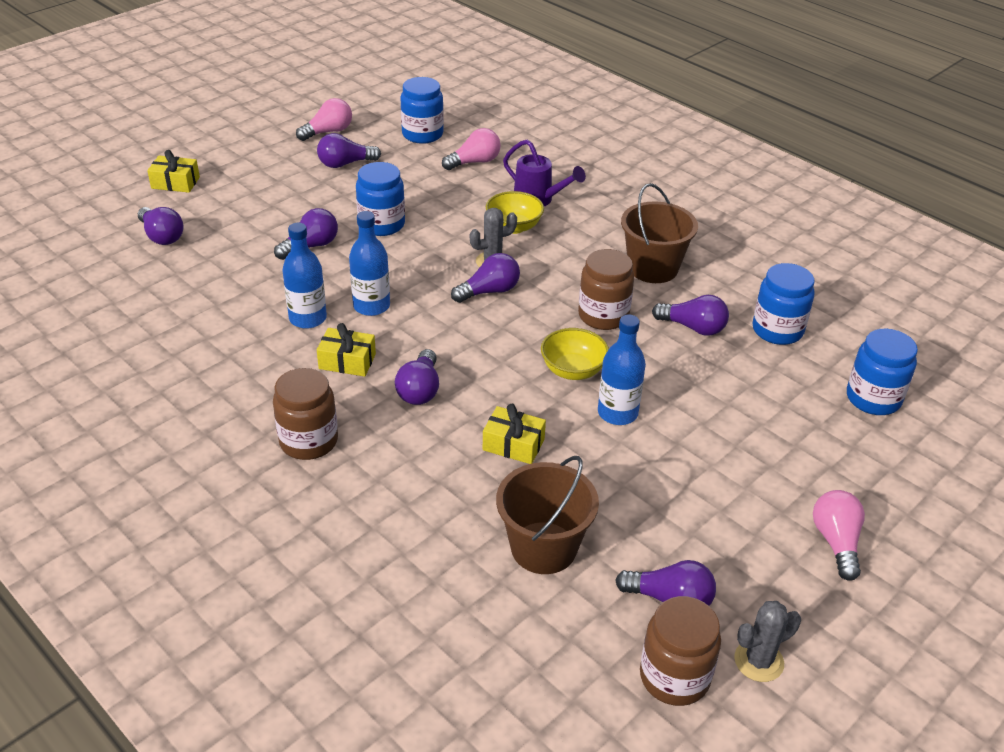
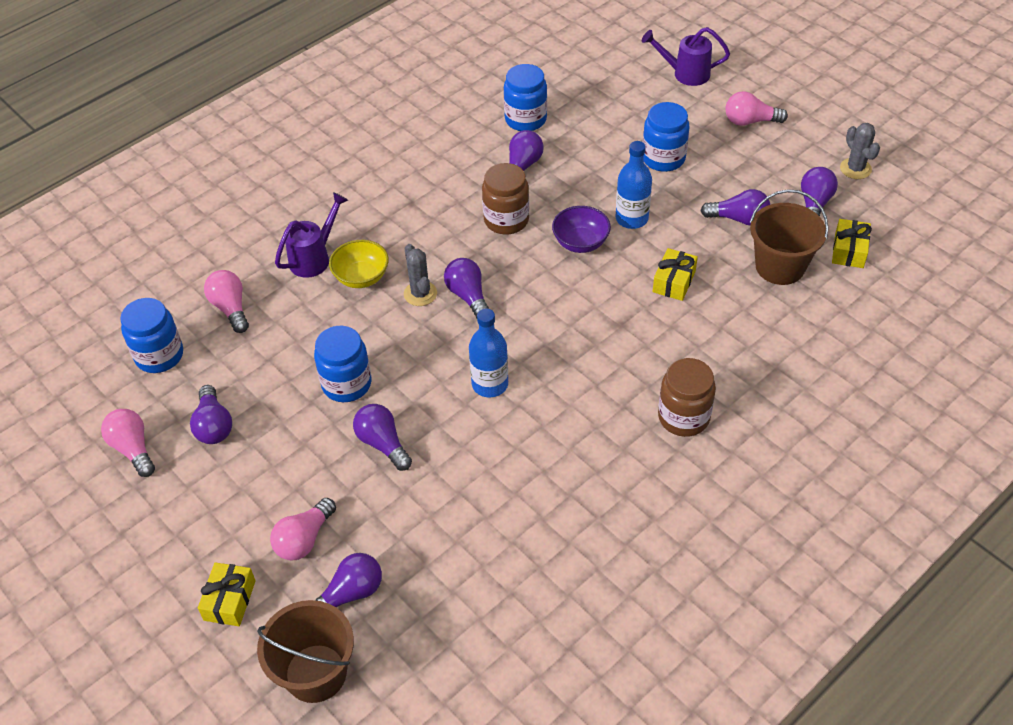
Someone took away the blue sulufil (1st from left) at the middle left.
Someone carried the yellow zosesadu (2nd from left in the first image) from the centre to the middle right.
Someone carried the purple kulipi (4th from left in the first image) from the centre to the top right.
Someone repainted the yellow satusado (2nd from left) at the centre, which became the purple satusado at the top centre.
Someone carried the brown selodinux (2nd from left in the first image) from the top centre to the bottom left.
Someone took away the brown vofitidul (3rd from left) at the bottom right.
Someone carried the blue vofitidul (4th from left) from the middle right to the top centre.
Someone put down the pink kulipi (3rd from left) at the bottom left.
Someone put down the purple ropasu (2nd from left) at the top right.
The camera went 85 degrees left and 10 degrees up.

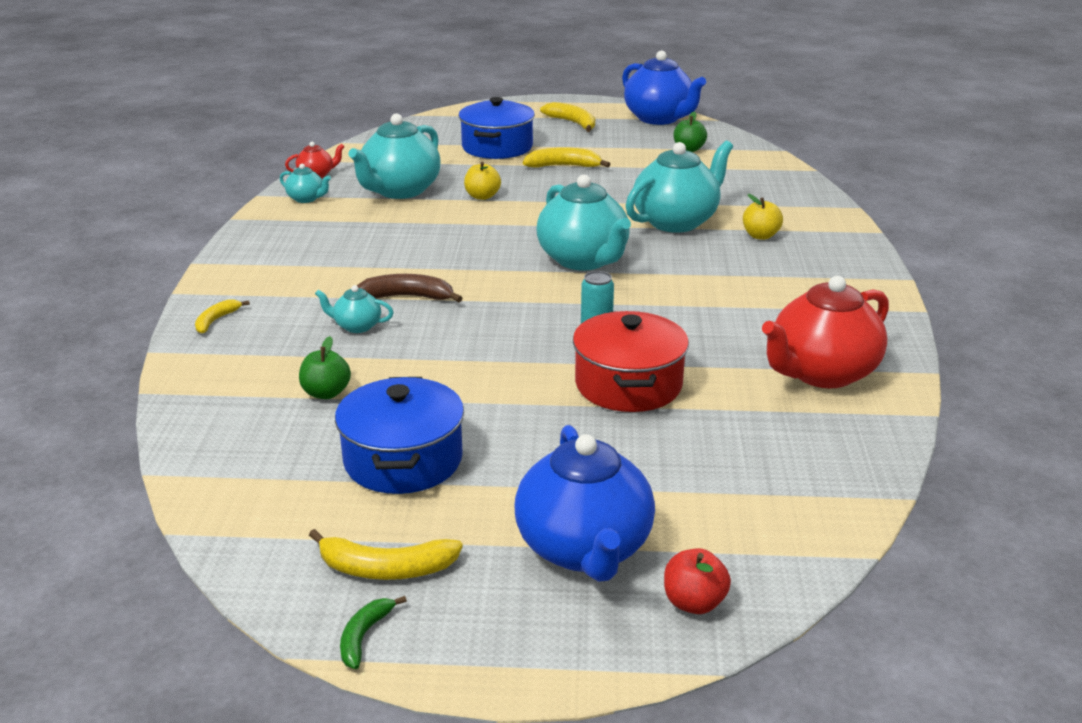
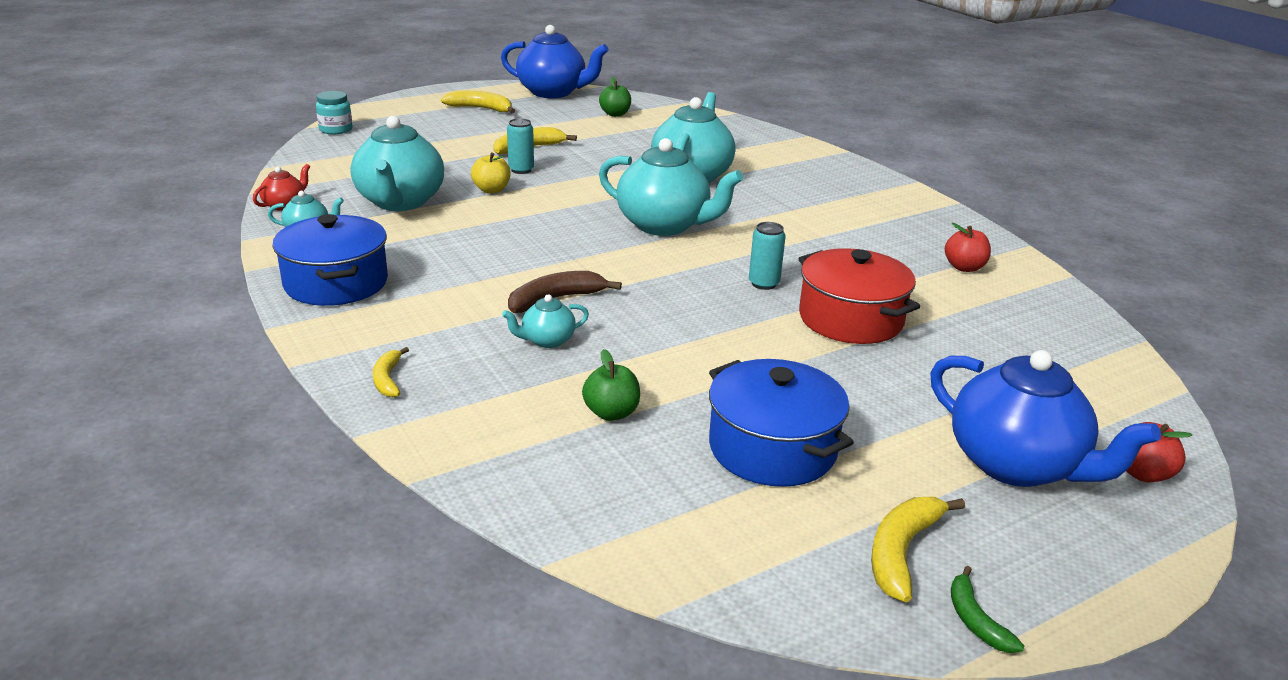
Someone rotated the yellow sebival (2nd from left in the first image) at the bottom centre by 150 degrees clockwise.
Someone carried the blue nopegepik (2nd from left in the first image) from the top centre to the middle left.
Someone took away the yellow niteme (2nd from left) at the top right.
Someone swapped the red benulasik (2nd from left) at the middle right for the red niteme (1st from left) at the middle right.
Someone put down the turquoise vofitidul at the top left.
Someone put down the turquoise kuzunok (1st from left) at the top centre.
The camera went 35 degrees left and 0 degrees up.

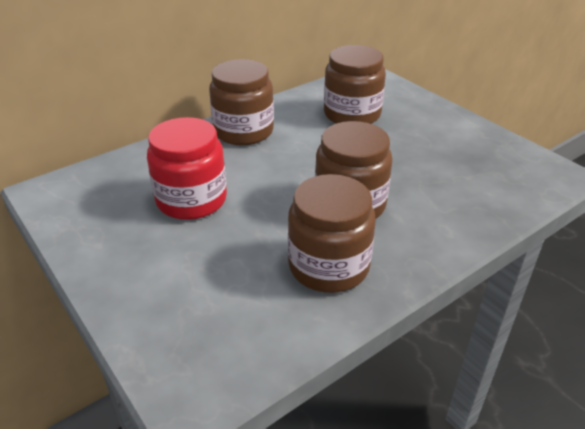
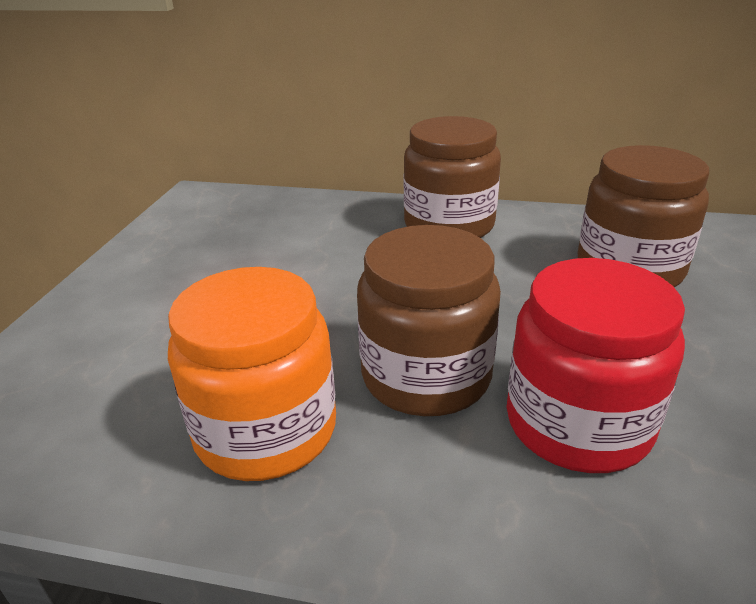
Someone carried the red vofitidul from the middle left to the middle right.
Someone repainted the brown vofitidul (2nd from left) at the centre, which became the orange vofitidul at the centre.
The camera went 50 degrees right and 5 degrees down.

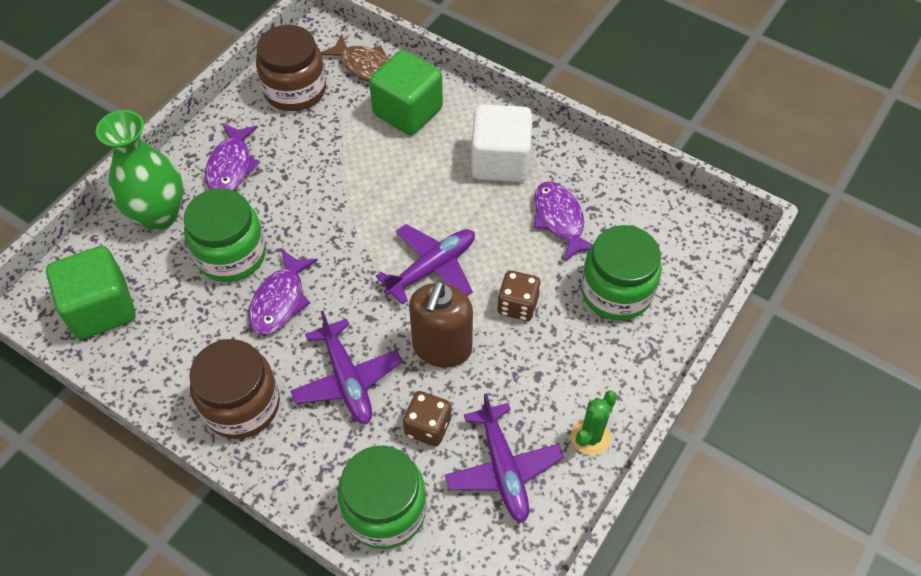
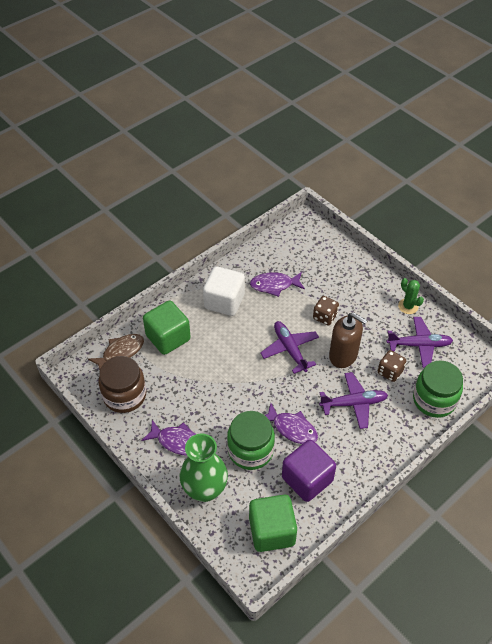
Someone took away the brown vofitidul (1st from left) at the bottom left.
Someone took away the green vofitidul (3rd from left) at the middle right.
Someone put down the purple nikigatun at the bottom centre.
The camera went 75 degrees left and 5 degrees down.

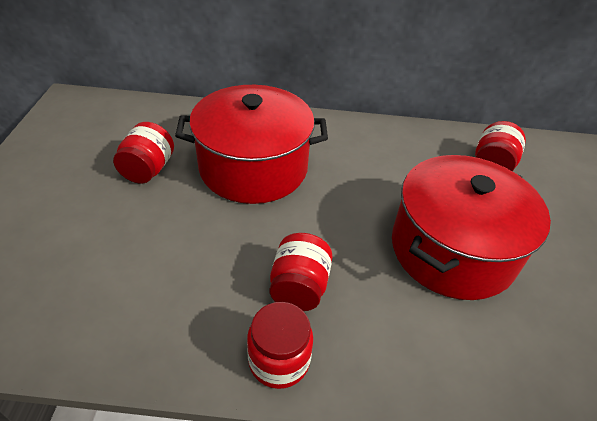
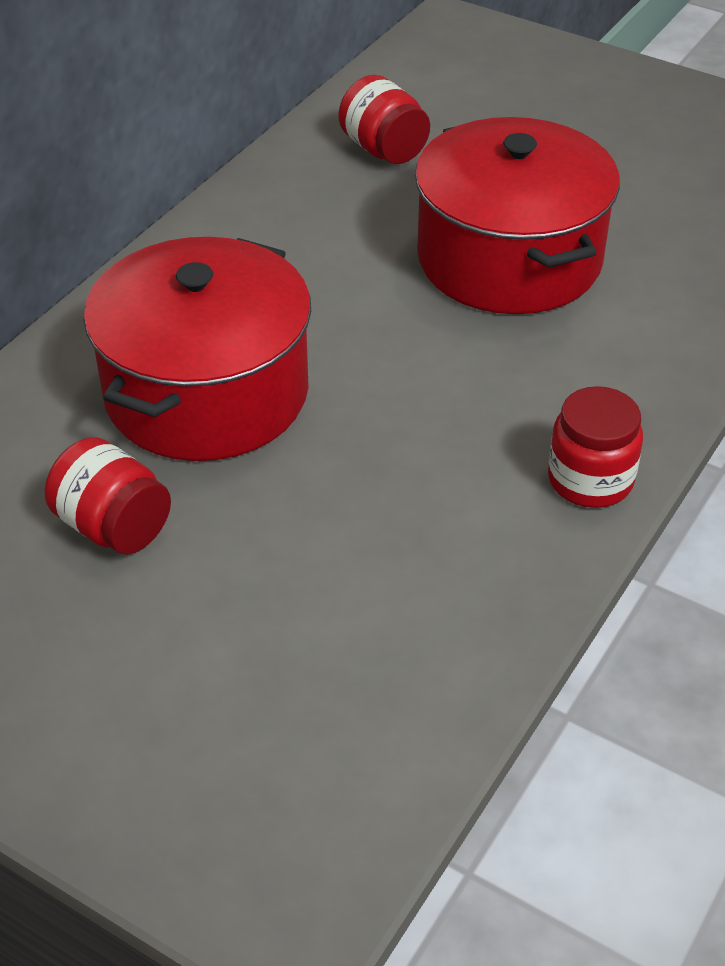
Someone took away the red vofitidul (3rd from left) at the centre.
The camera went 60 degrees left and 0 degrees up.

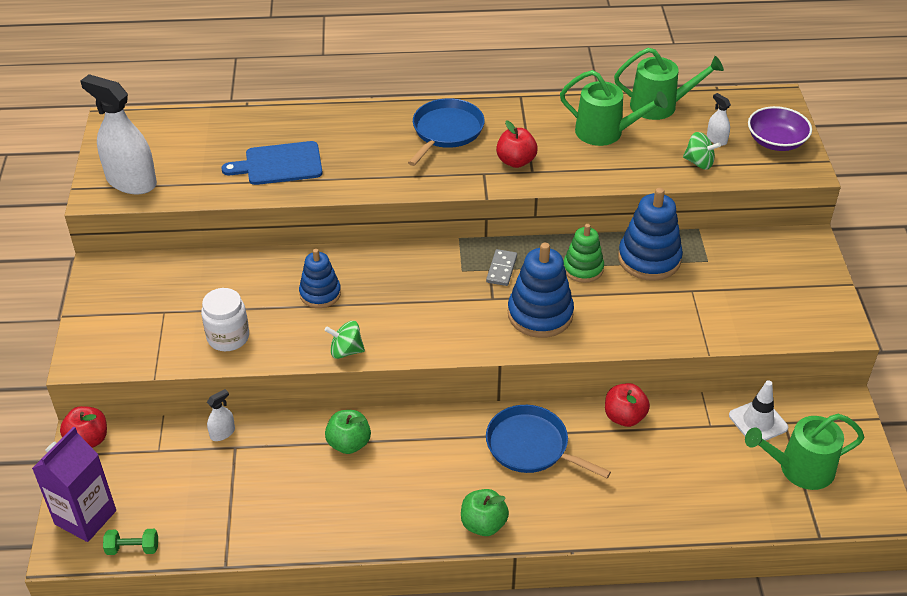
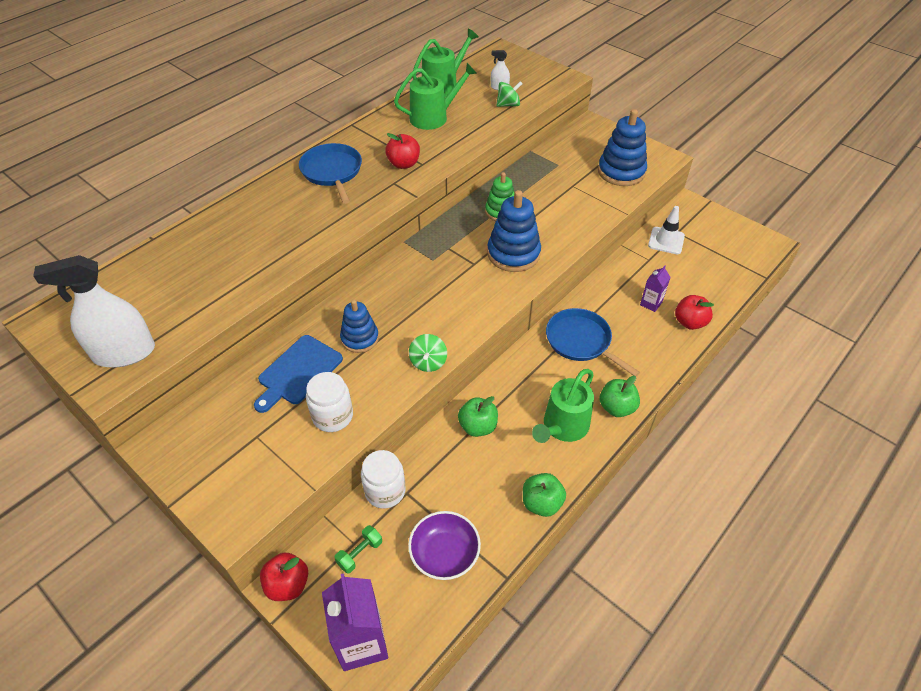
Someone carried the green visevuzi from the bottom left to the bottom centre.
Someone swapped the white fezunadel (2nd from left) at the bottom left for the white vofitidul (2nd from left) at the bottom centre.
Someone carried the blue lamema from the top left to the middle left.
Someone rotated the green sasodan (1st from left) at the centre by 45 degrees counterclockwise.
Someone took away the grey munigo at the centre.
Someone rotated the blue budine (2nd from left) at the bottom centre by 60 degrees clockwise.
Someone carried the red niteme (3rd from left) from the bottom right to the middle right.
Someone carried the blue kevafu (3rd from left) from the middle right to the top right.
Someone carried the green ropasu (3rd from left) from the bottom right to the centre.
Someone carried the purple satusado from the top right to the bottom centre.
Someone put down the green niteme (2nd from left) at the bottom centre.
Someone put down the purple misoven (2nd from left) at the middle right.
The camera went 45 degrees left and 5 degrees up.

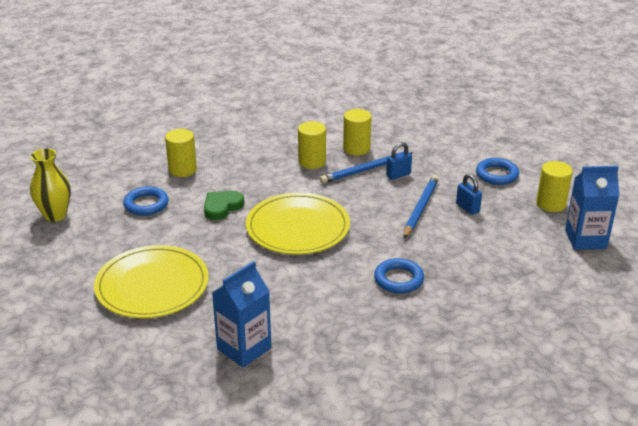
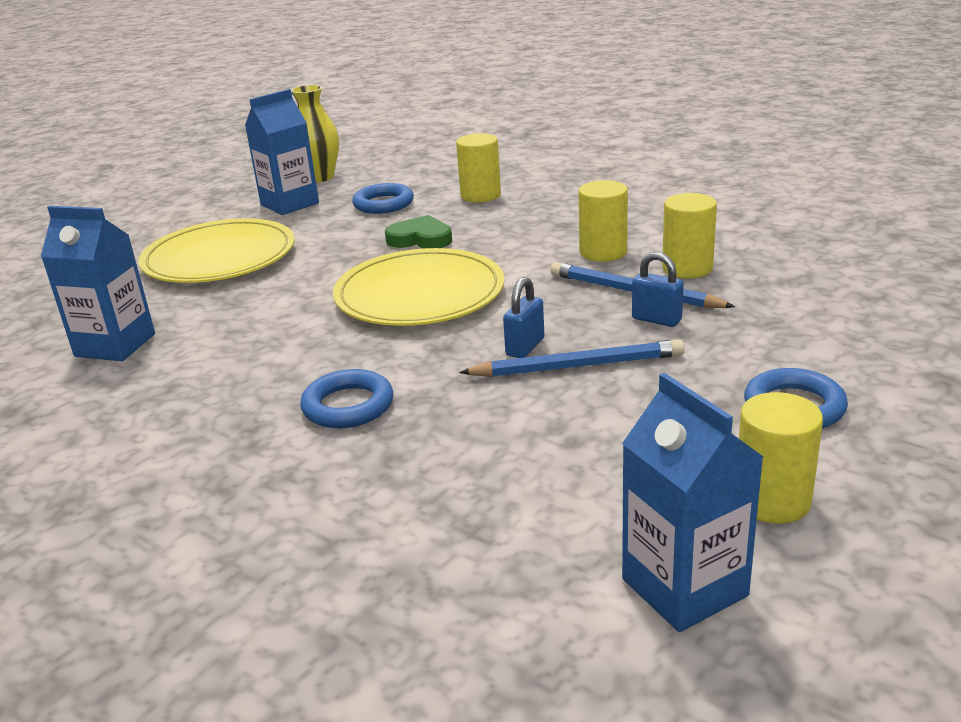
Someone carried the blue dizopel (2nd from left in the first image) from the middle right to the centre.
Someone put down the blue misoven (2nd from left) at the top left.
The camera went 65 degrees right and 5 degrees down.

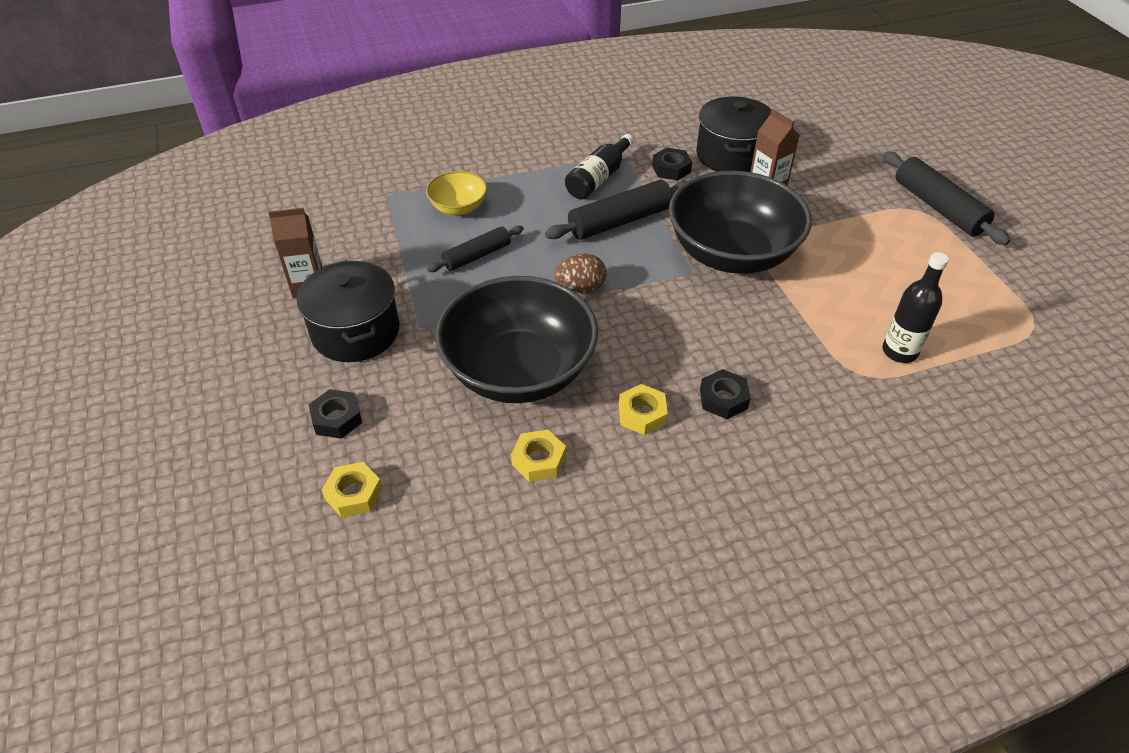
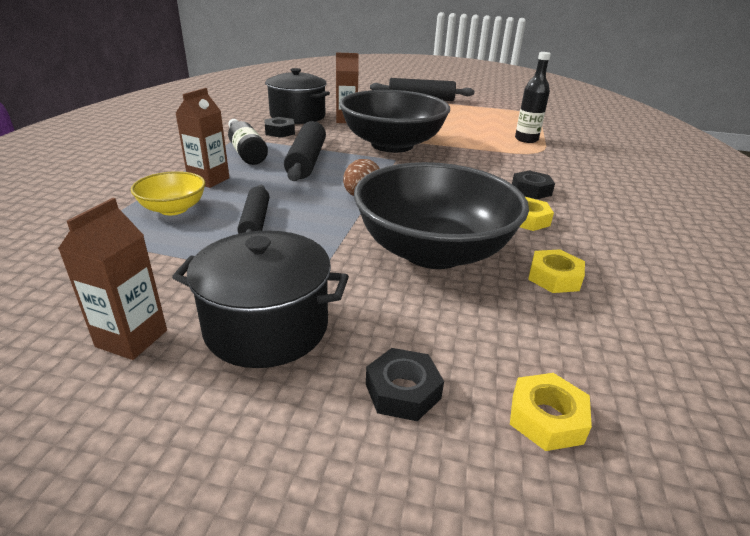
Someone put down the brown misoven (2nd from left) at the top left.
The camera went 60 degrees left and 15 degrees down.

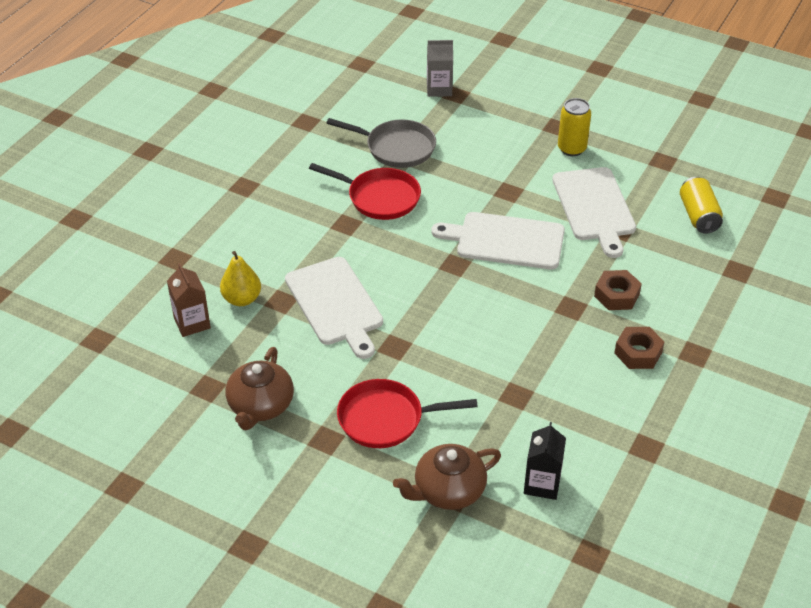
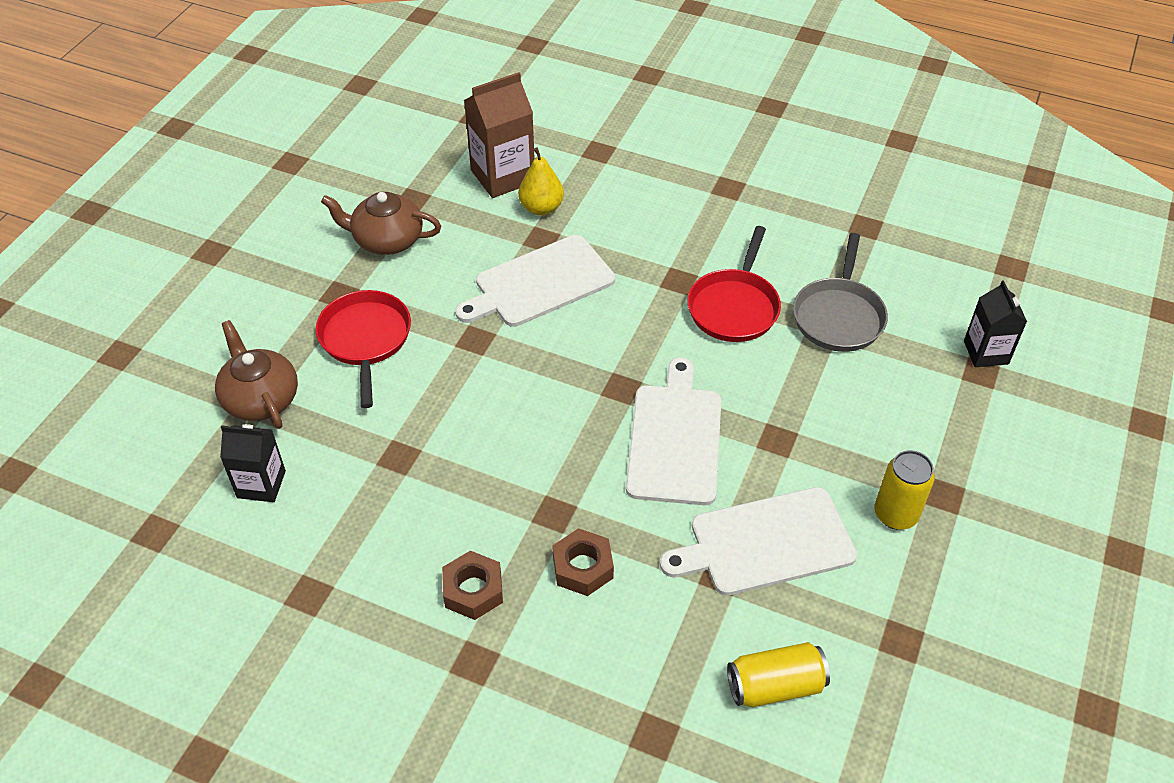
Someone scaled the brown misoven at the middle left by 1.55.
Someone repainted the grey misoven at the top centre, which became the black misoven (2nd from left) at the middle right.
The camera went 85 degrees right and 5 degrees up.

